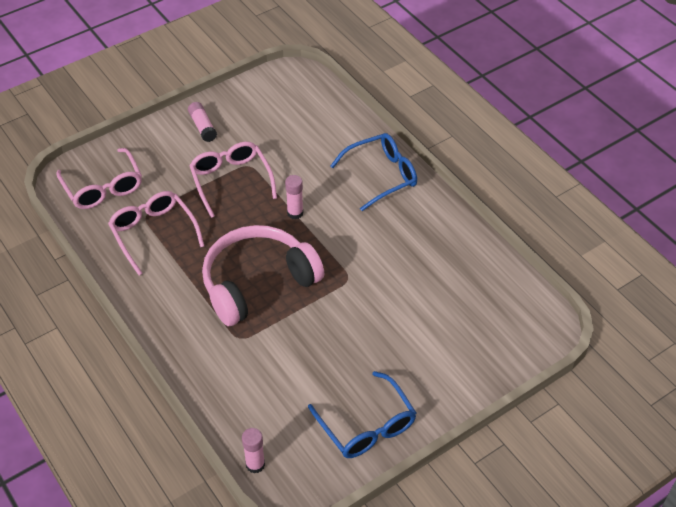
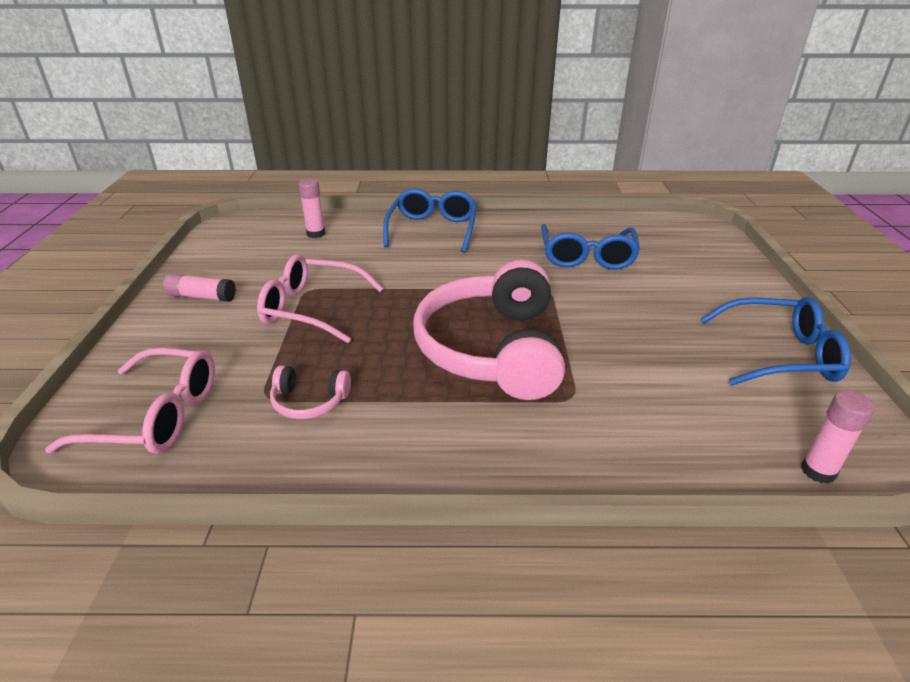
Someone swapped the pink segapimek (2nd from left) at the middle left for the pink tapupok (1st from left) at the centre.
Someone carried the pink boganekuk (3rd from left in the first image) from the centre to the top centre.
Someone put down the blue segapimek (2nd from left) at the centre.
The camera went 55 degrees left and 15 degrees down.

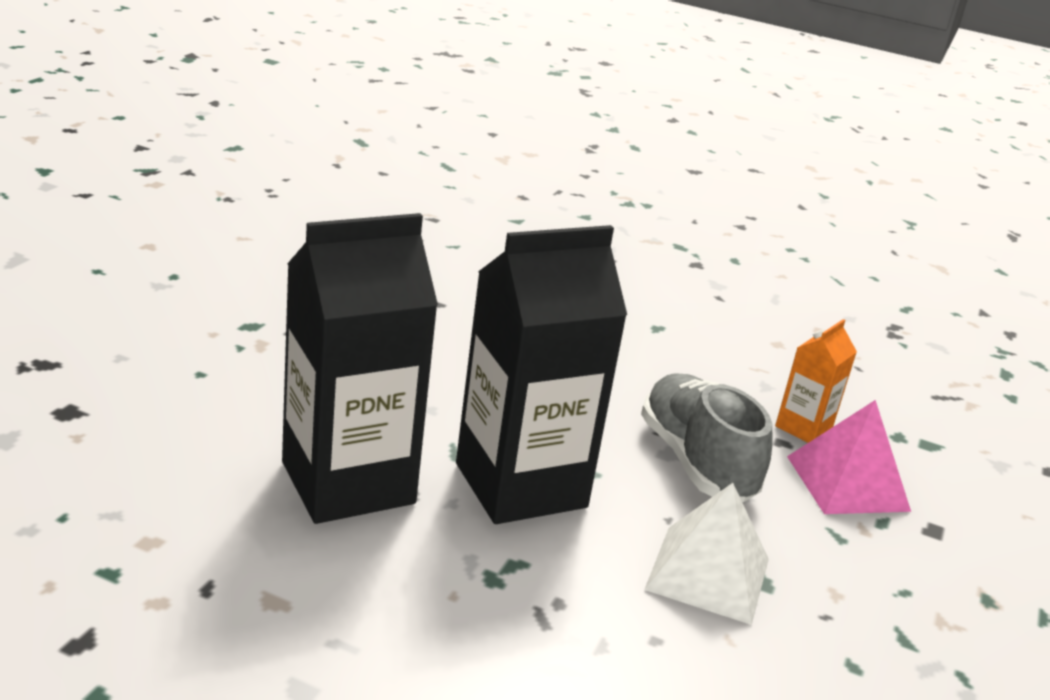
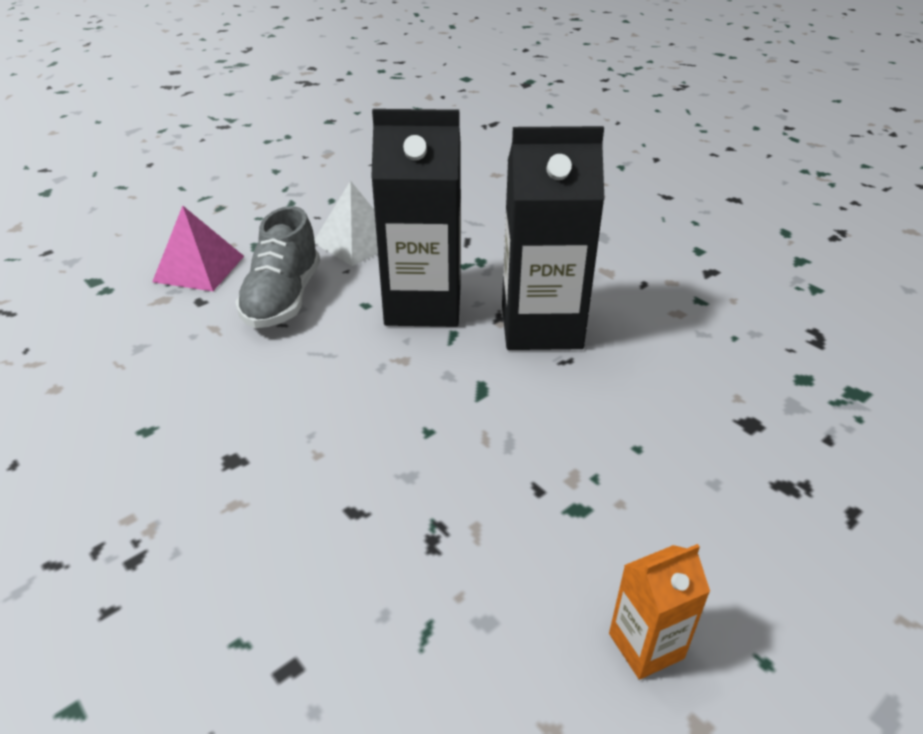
Someone carried the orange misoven from the middle right to the bottom right.
The camera went 150 degrees left and 10 degrees up.

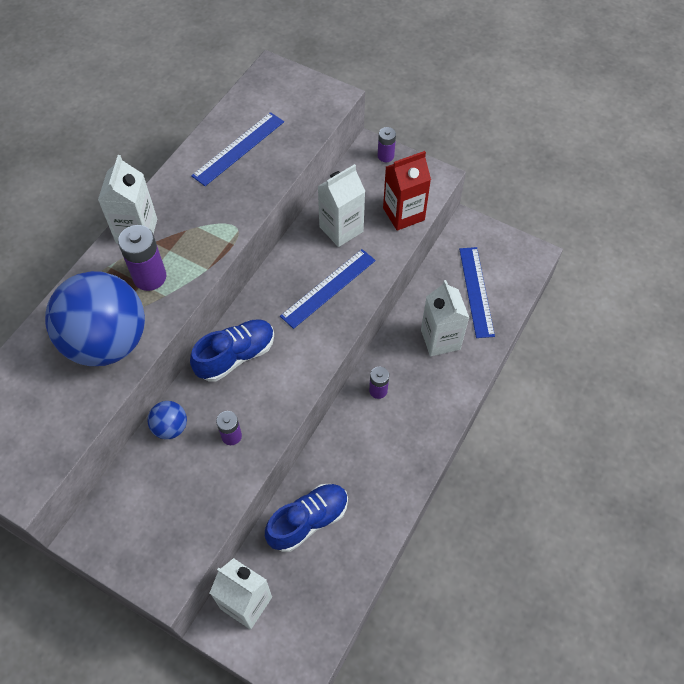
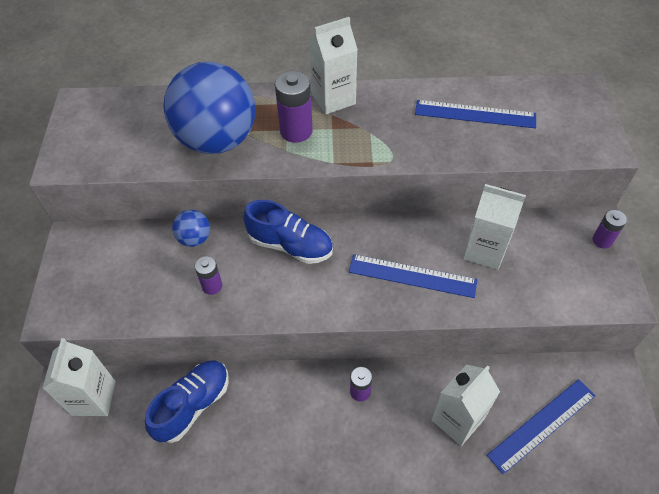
Someone rotated the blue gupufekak (2nd from left in the first image) at the bottom centre by 75 degrees counterclockwise.
Someone took away the red misoven at the top centre.
The camera went 60 degrees right and 5 degrees down.

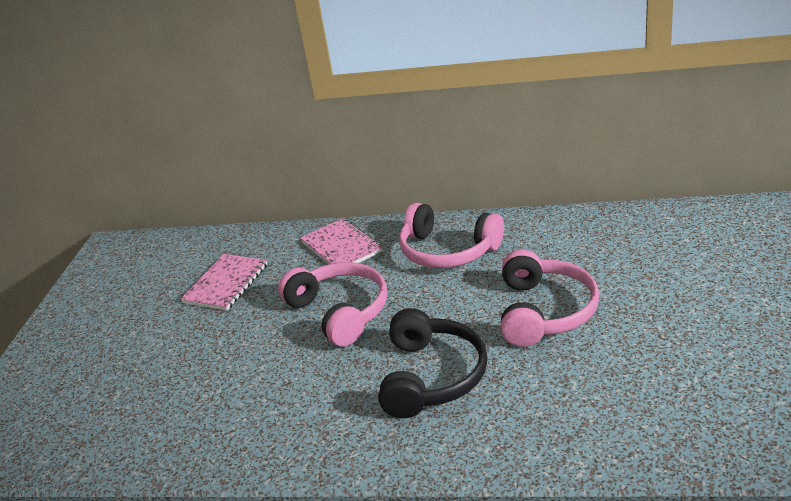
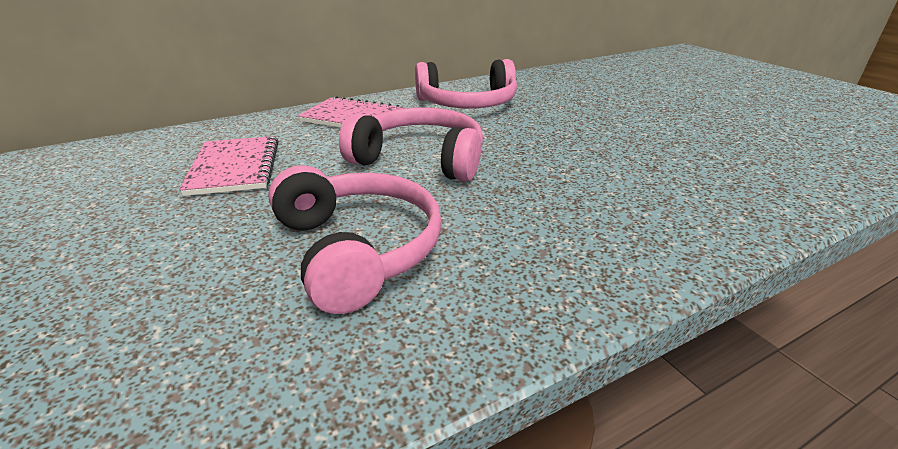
Someone took away the black tapupok at the bottom centre.
Someone carried the pink tapupok (3rd from left in the first image) from the middle right to the centre.
The camera went 40 degrees left and 0 degrees up.

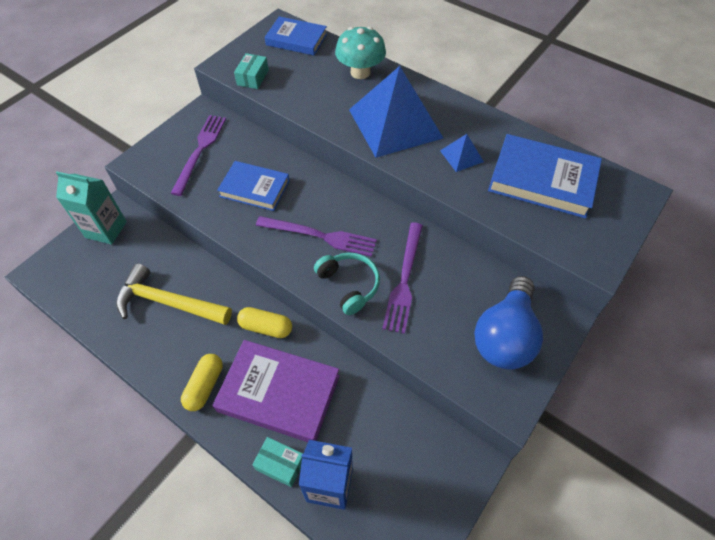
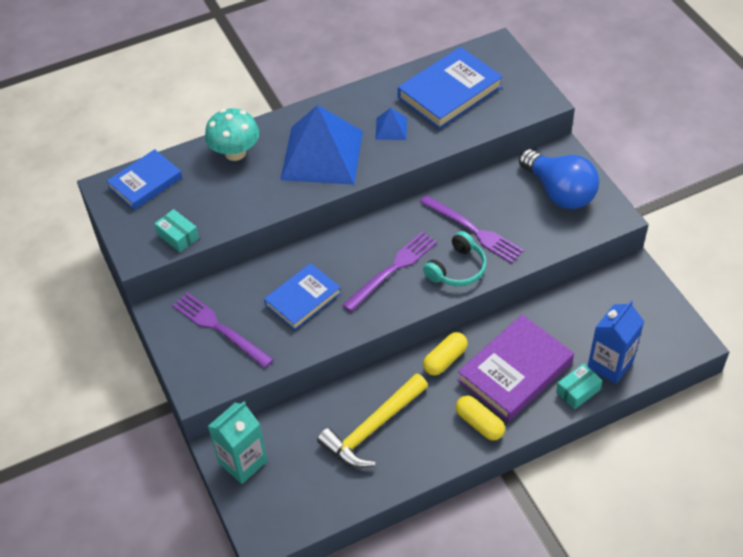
Someone rotated the turquoise tapupok at the centre by 135 degrees clockwise.
The camera went 60 degrees left and 5 degrees down.

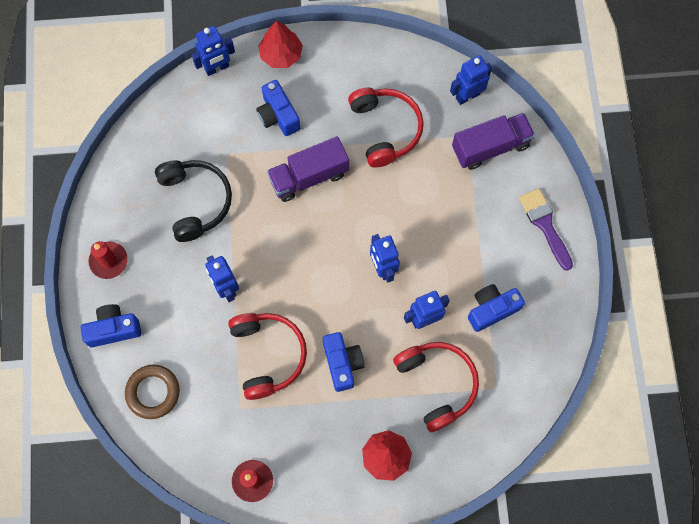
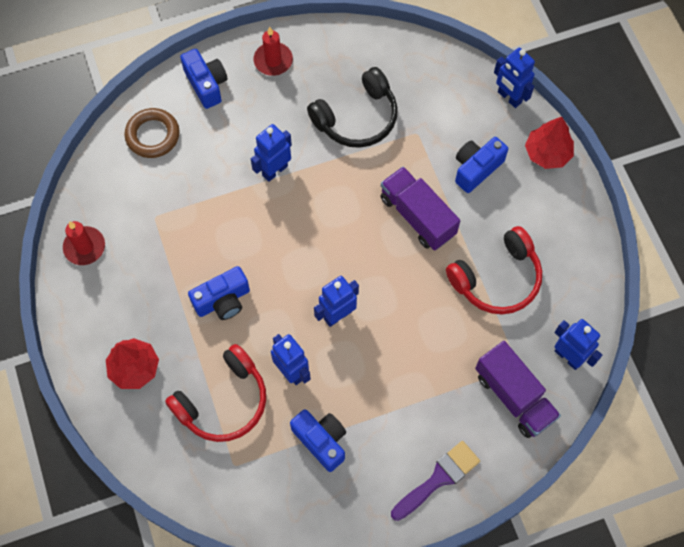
Someone took away the red tapupok (1st from left) at the bottom centre.
The camera went 75 degrees right and 5 degrees down.

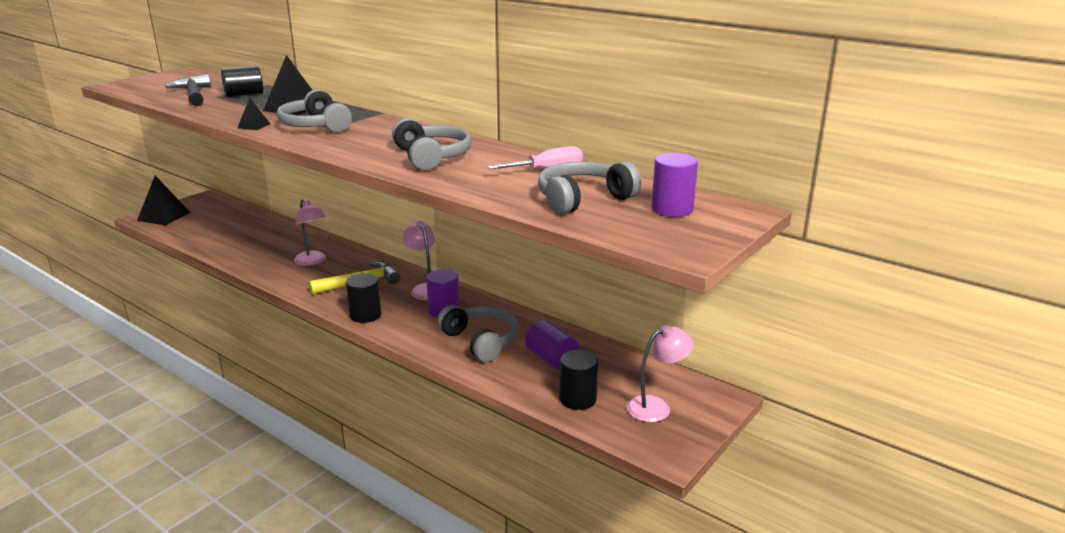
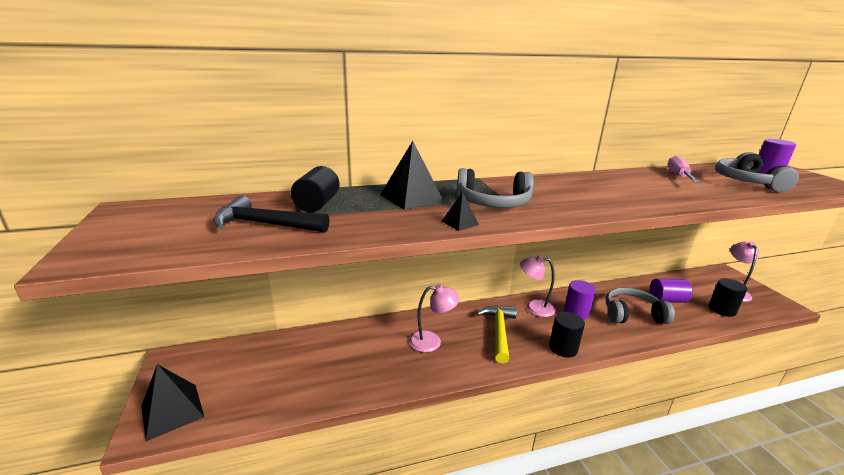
Someone took away the grey tapupok (2nd from left) at the top centre.
The camera went 55 degrees left and 0 degrees up.

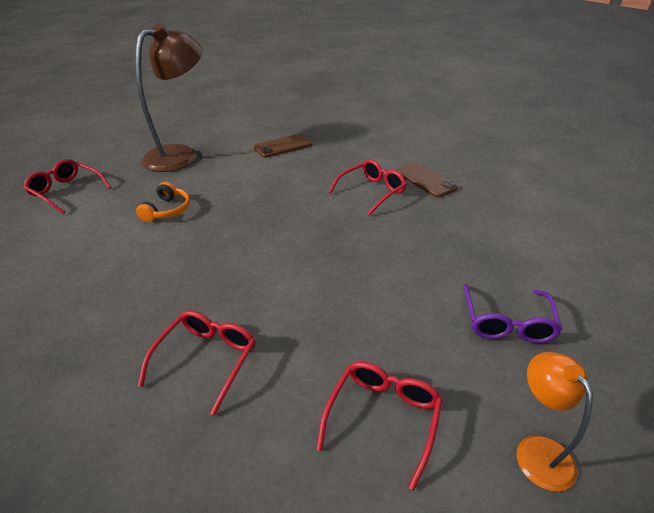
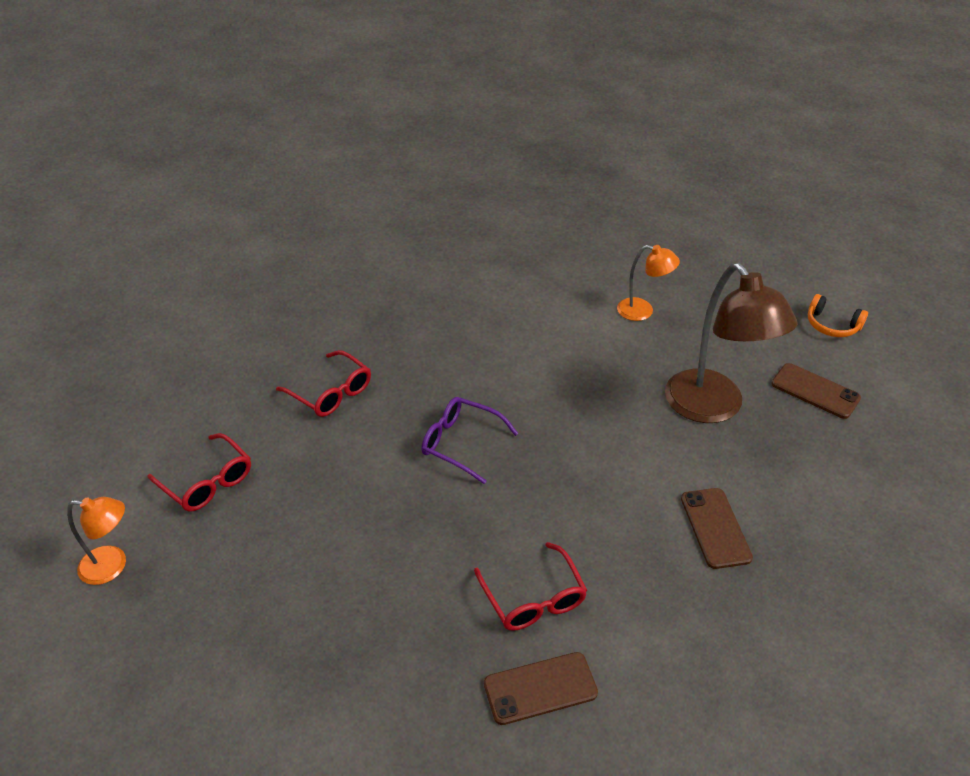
Someone swapped the red segapimek (1st from left) at the middle left for the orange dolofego (2nd from left) at the middle right.
Someone carried the orange tapupok from the middle left to the middle right.
Someone carried the purple segapimek from the middle right to the centre.
Someone put down the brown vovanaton (3rd from left) at the middle right.
The camera went 110 degrees right and 5 degrees up.

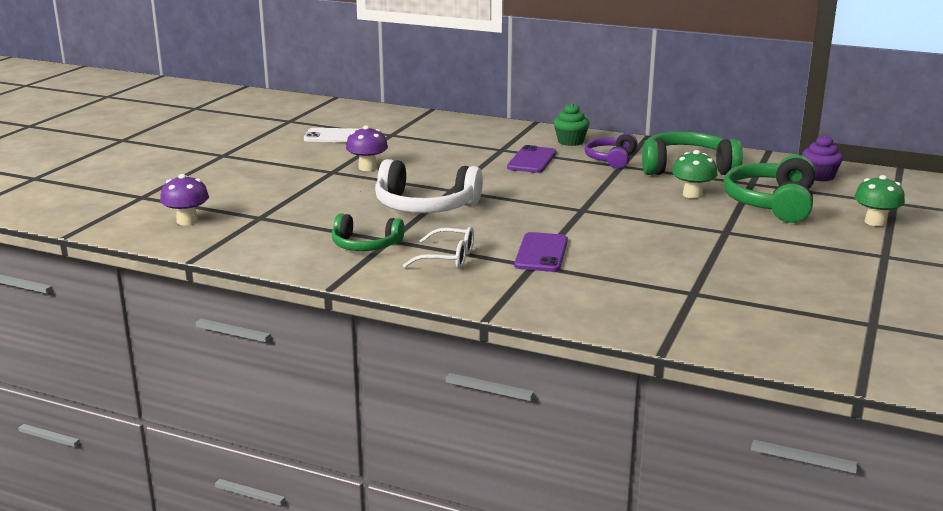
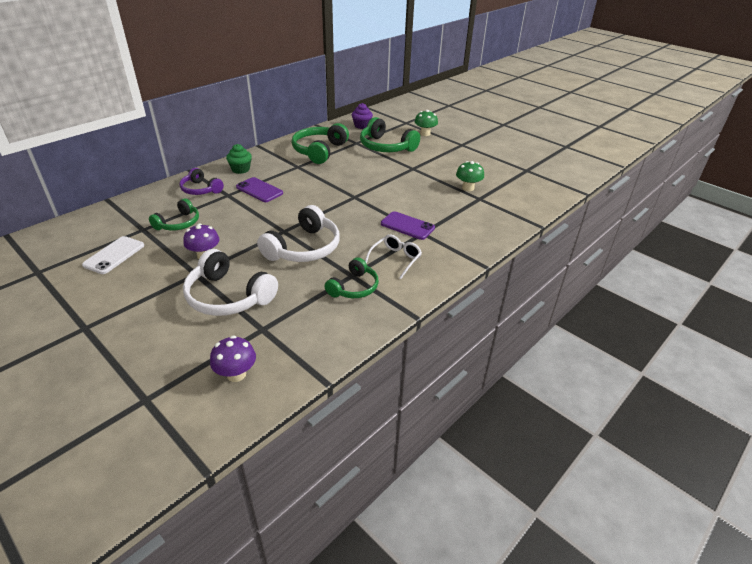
Someone carried the purple tapupok from the top centre to the top left.
Someone carried the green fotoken (1st from left in the first image) from the middle right to the top centre.
Someone put down the green tapupok (1st from left) at the middle left.
Someone put down the white tapupok (1st from left) at the middle left.
The camera went 70 degrees left and 15 degrees up.

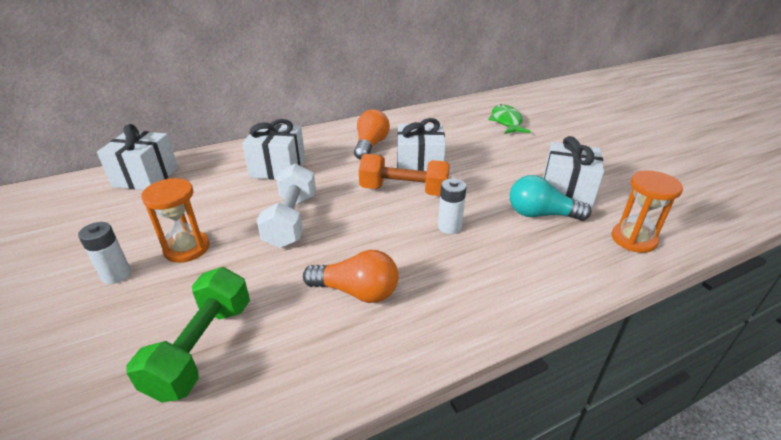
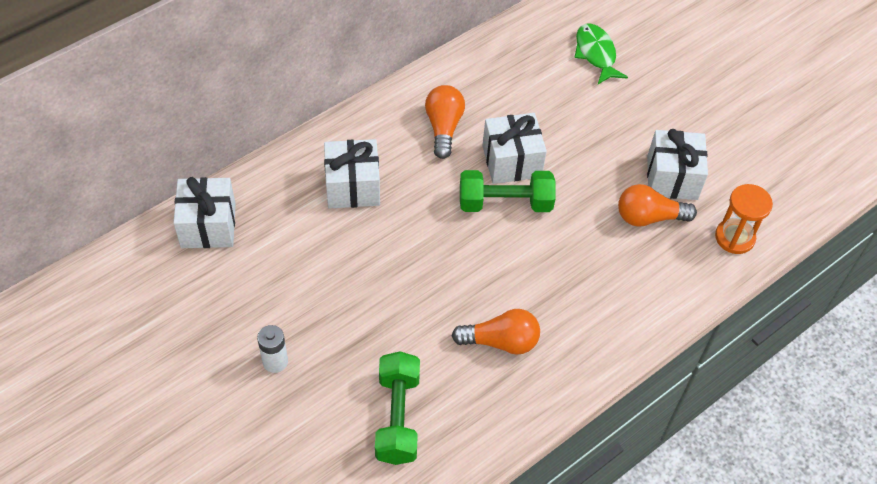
Someone took away the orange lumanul (1st from left) at the middle left.
Someone took away the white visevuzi at the centre.
Someone repainted the orange visevuzi at the centre, which became the green visevuzi (2nd from left) at the centre.
Someone took away the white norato (2nd from left) at the centre.
Someone repainted the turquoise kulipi at the middle right, which became the orange kulipi (3rd from left) at the middle right.
The camera went 15 degrees left and 20 degrees up.

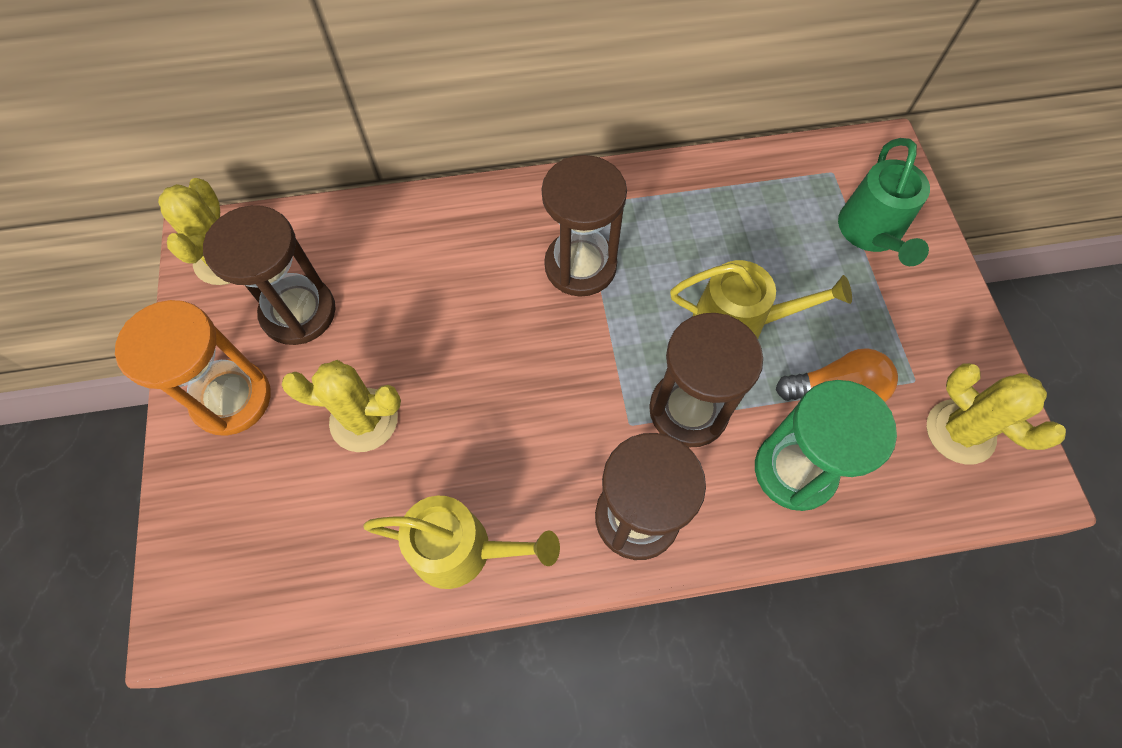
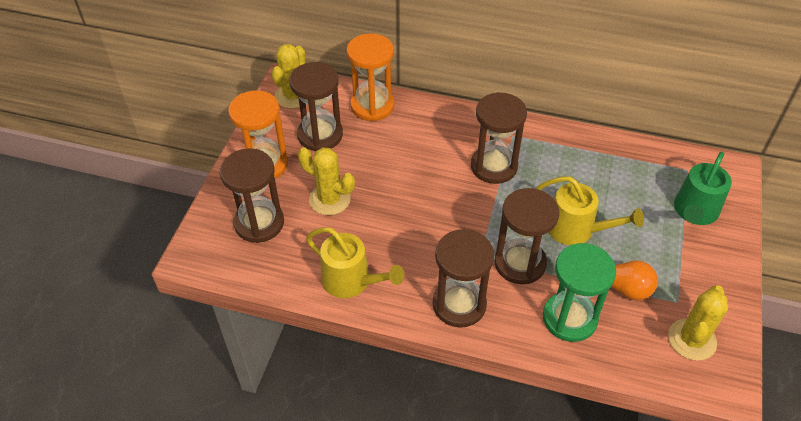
Someone rotated the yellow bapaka (3rd from left) at the middle right by 45 degrees clockwise.
Someone put down the brown lumanul (1st from left) at the middle left.
Someone put down the orange lumanul (2nd from left) at the top centre.
The camera went 25 degrees right and 15 degrees down.

